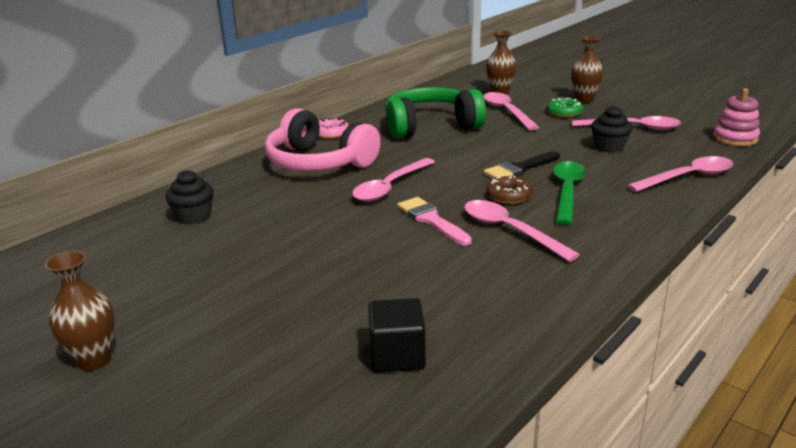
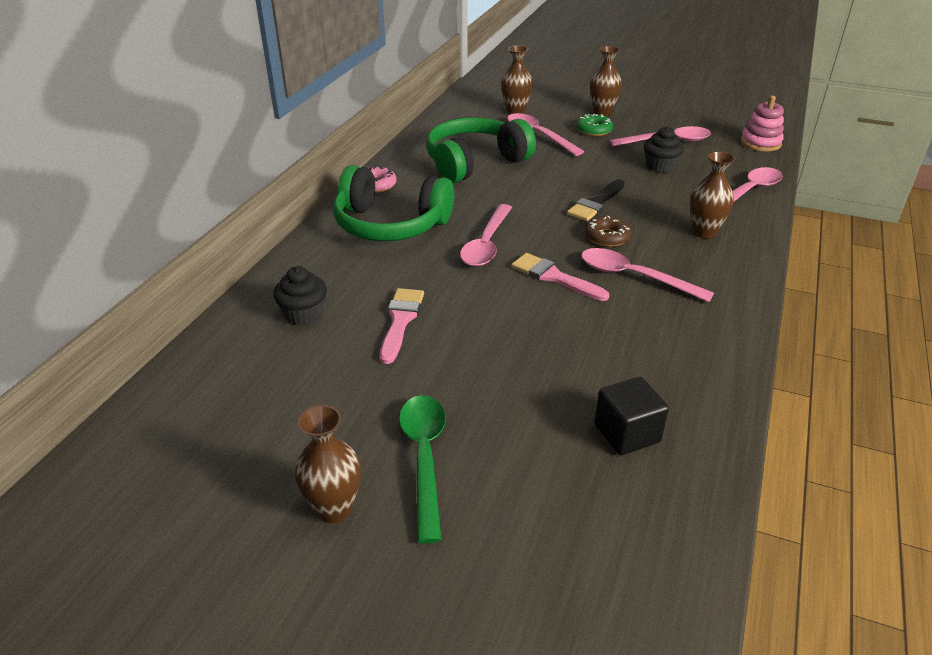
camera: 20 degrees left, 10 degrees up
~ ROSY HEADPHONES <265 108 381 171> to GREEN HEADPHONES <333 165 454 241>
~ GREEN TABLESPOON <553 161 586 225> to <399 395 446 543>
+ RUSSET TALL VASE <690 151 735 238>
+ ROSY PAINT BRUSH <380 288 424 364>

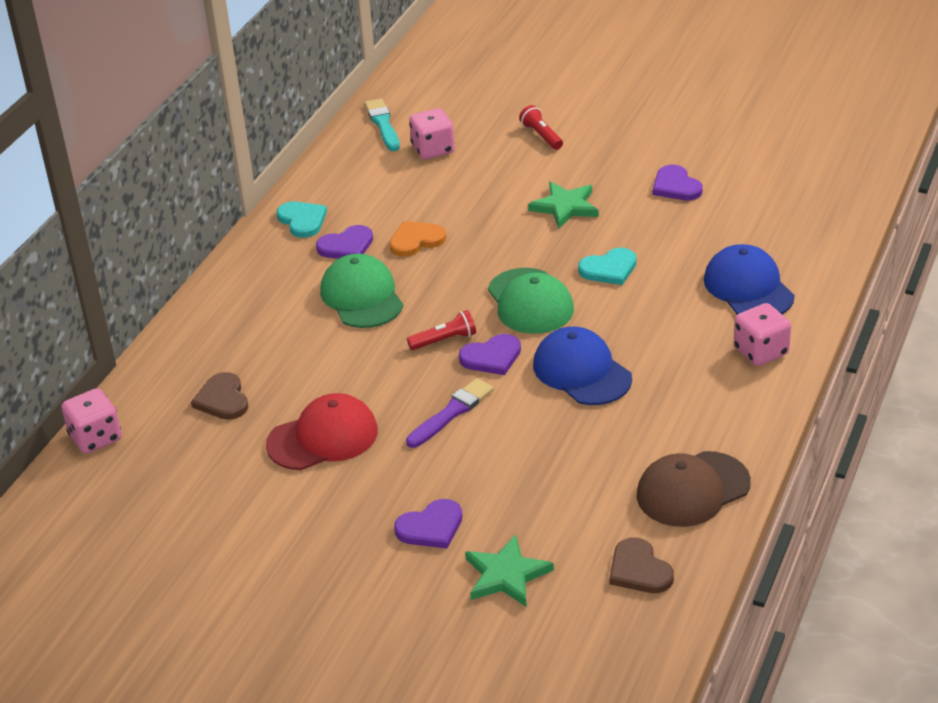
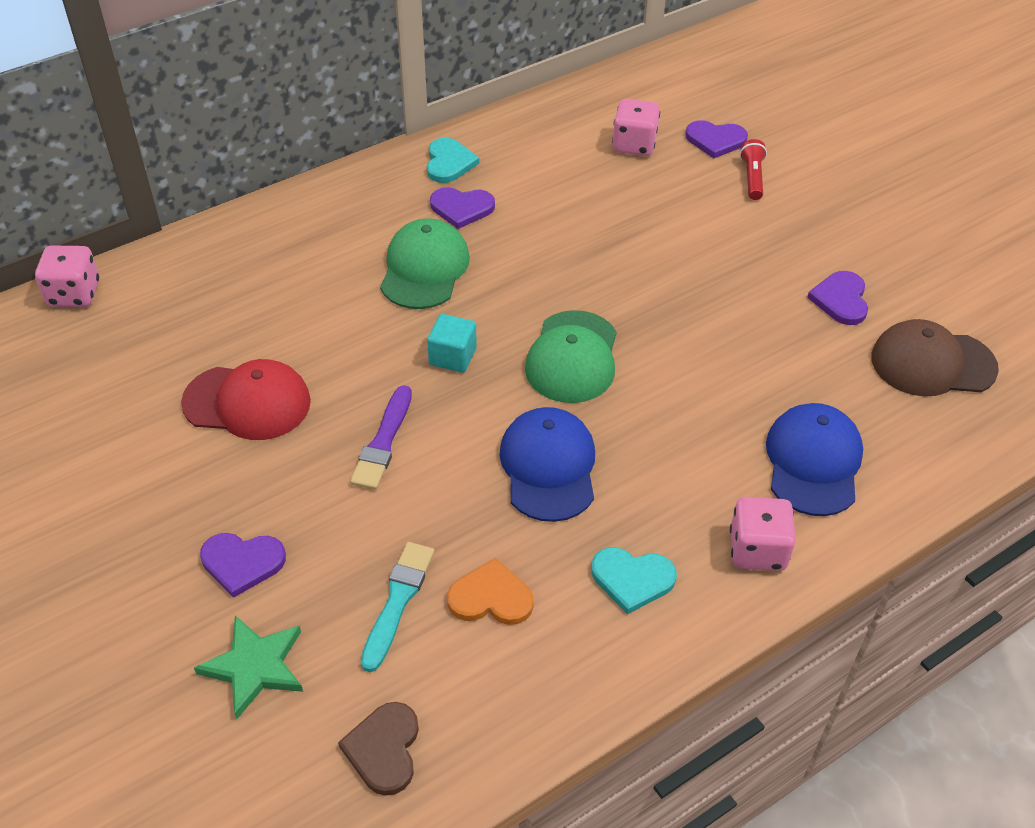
camera: 30 degrees right, 10 degrees up
~ TURQUOISE PAINT BRUSH <365 98 400 151> to <360 542 435 672>
- GREEN FIVE-POINTED STAR <528 182 599 229>
~ ORANGE LOVE HEART <389 221 446 257> to <447 558 534 625>
~ TURQUOISE LOVE HEART <578 248 637 285> to <591 547 677 614>
~ SCARLET FLASHLIGHT <407 310 476 350> to TURQUOISE CUBE <427 314 477 373>
~ ROYAL PURPLE LOVE HEART <459 334 521 375> to <685 120 748 158>
- RUSSET LOVE HEART <191 372 248 420>
~ ROYAL PURPLE PAINT BRUSH <406 378 494 448> = <350 385 412 490> 120 degrees clockwise
~ RUSSET CAP <636 451 751 527> to <871 319 999 397>

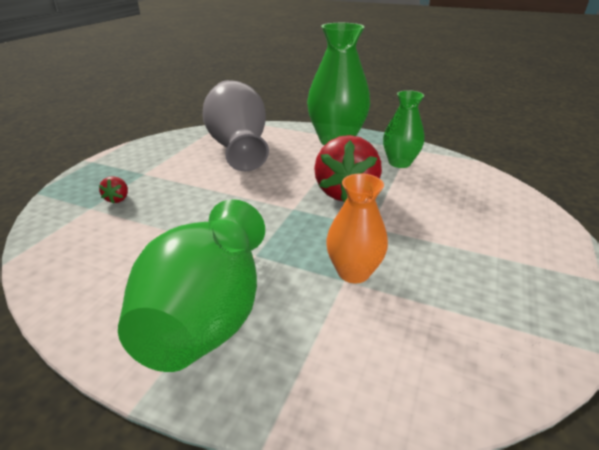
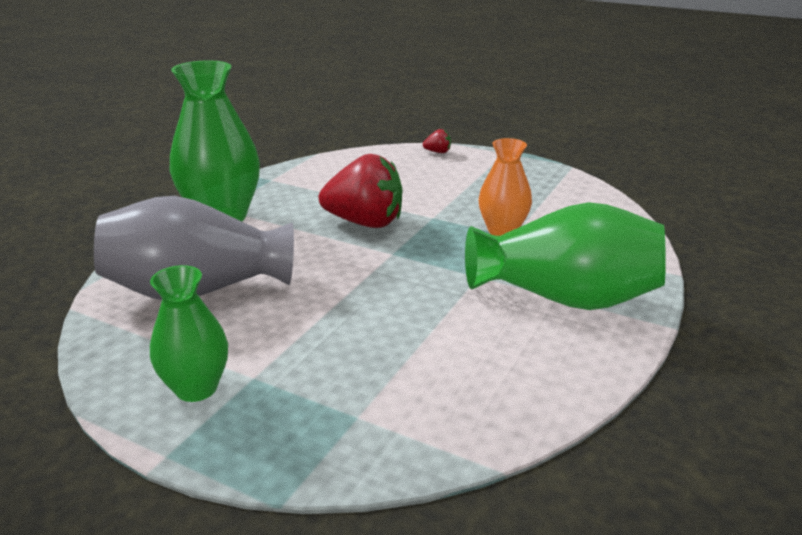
camera: 85 degrees left, 5 degrees down
~ GREEN TALL VASE <383 90 424 168> to <150 265 228 402>
~ SCARLET STRAWBERRY <99 176 128 204> to <423 129 451 153>

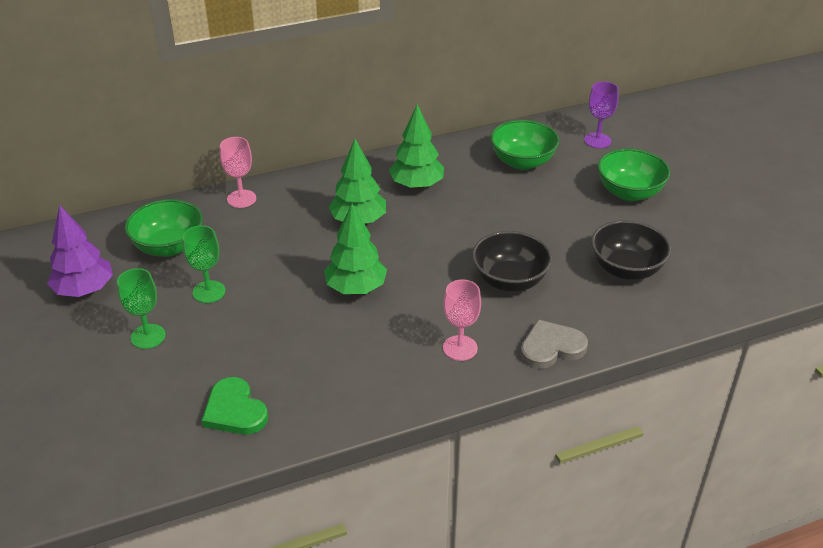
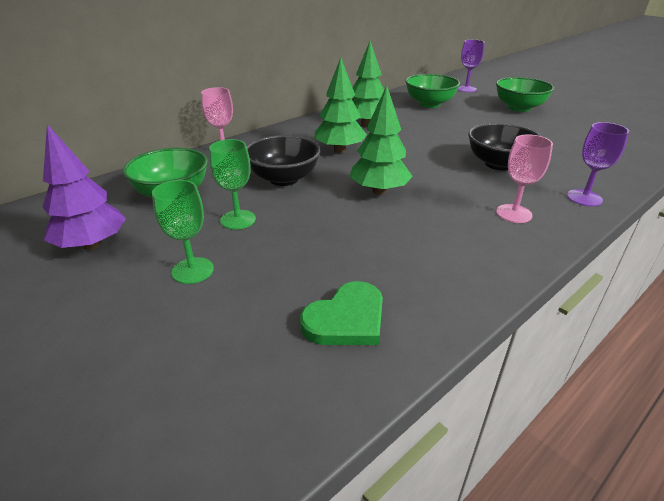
camera: 20 degrees left, 5 degrees down
~ JET-BLACK SERVING BOWL <591 220 671 280> to <247 135 321 186>
~ ASH-GREY LOVE HEART <520 320 588 369> to ROYAL PURPLE WINE GLASS <567 122 629 206>
~ GREEN LOVE HEART <201 377 268 435> = <300 281 383 345> 75 degrees counterclockwise

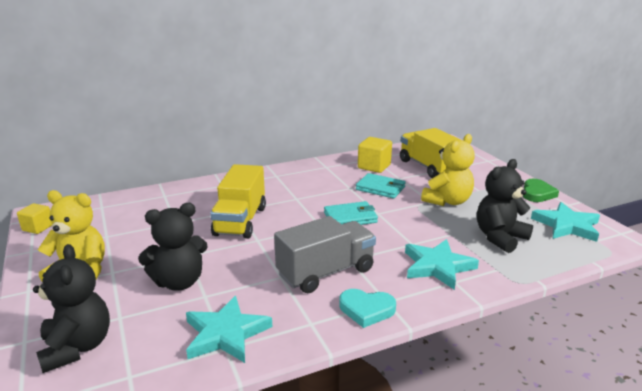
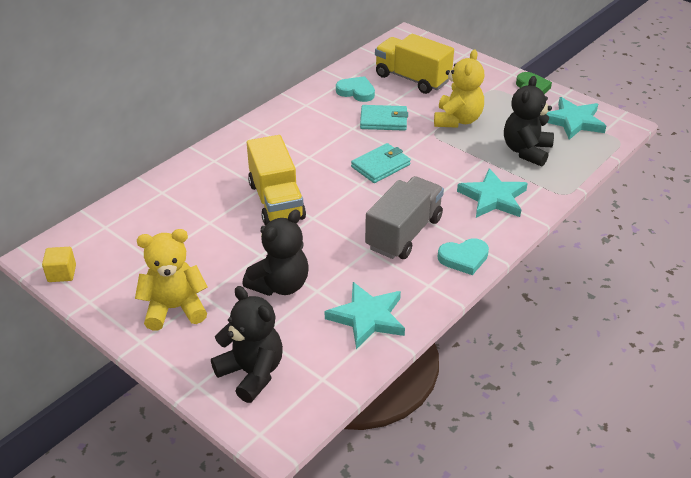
camera: 25 degrees left, 15 degrees up
~ GOLDEN CUBE <358 137 392 173> to TURQUOISE LOVE HEART <336 76 375 102>

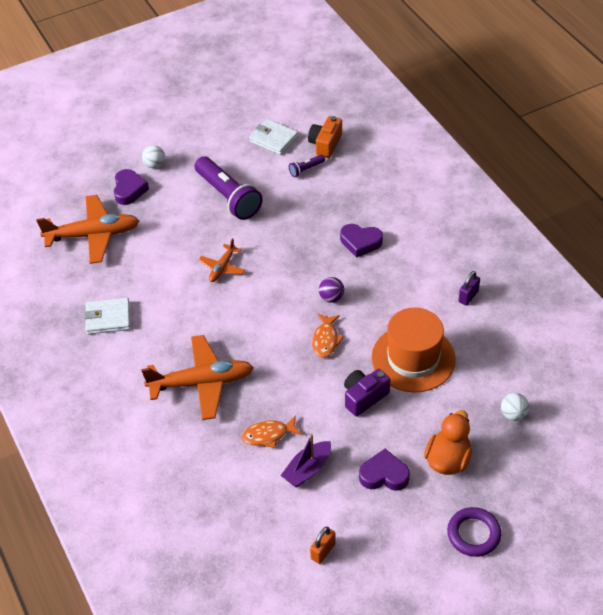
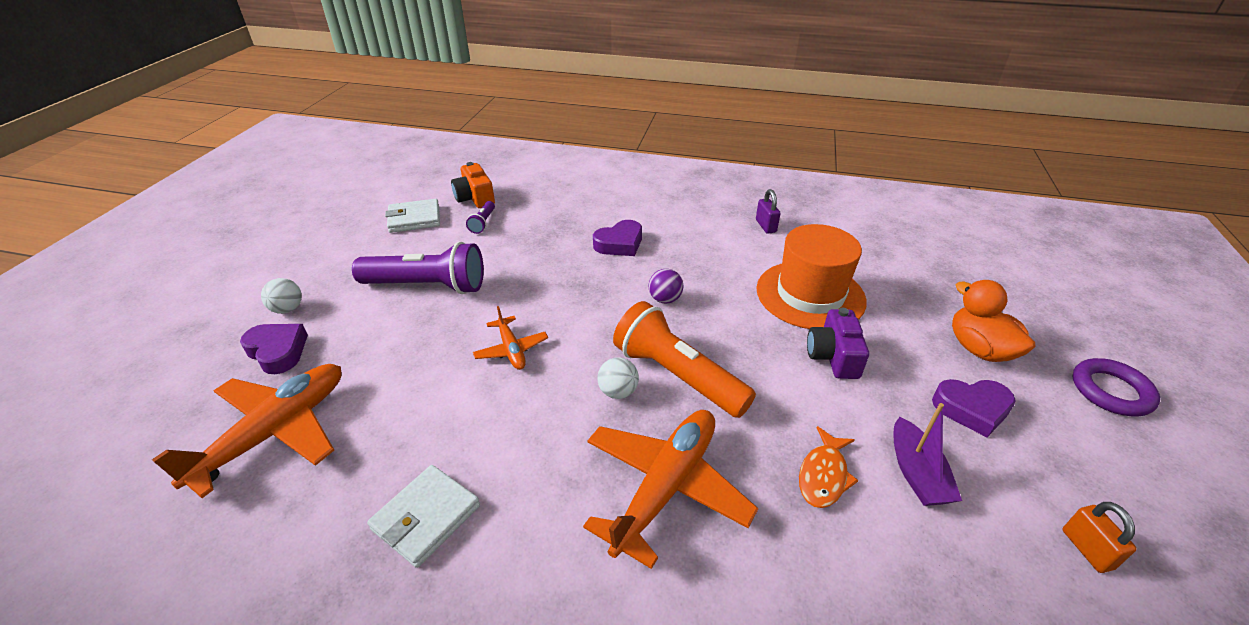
camera: 50 degrees left, 10 degrees down
- ORANGE FISH FIGURE <312 314 344 358>
~ WHITE SPHERE <501 393 529 421> to <597 357 639 399>
~ ROYAL PURPLE LOVE HEART <359 449 410 491> = <932 379 1016 437> 135 degrees counterclockwise
+ ORANGE FLASHLIGHT <613 301 756 418>

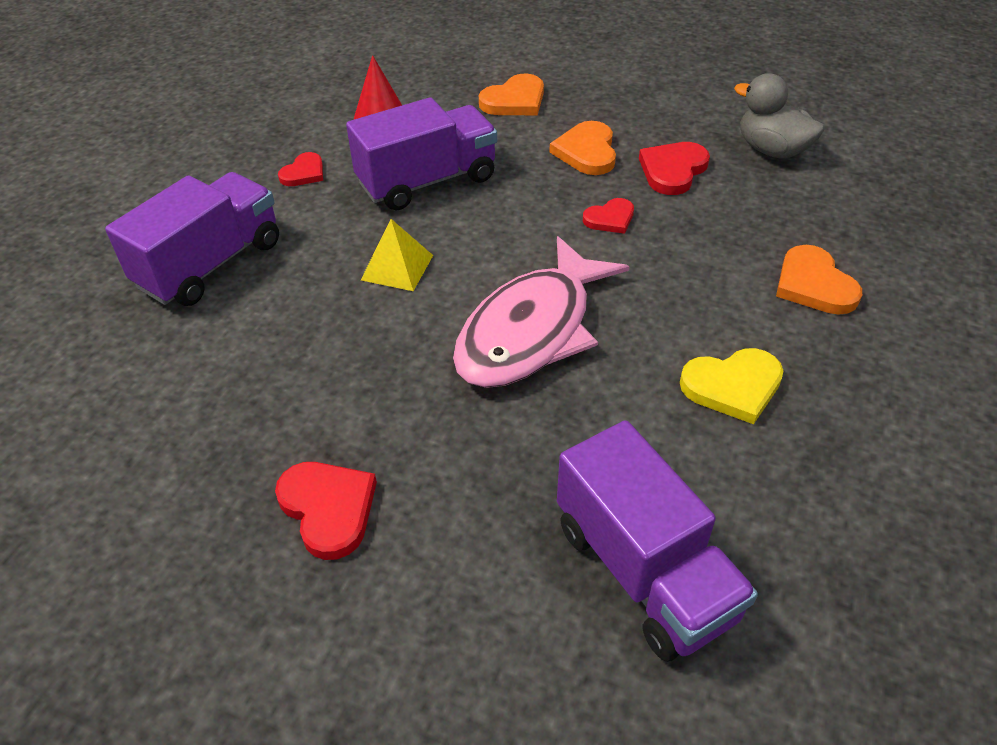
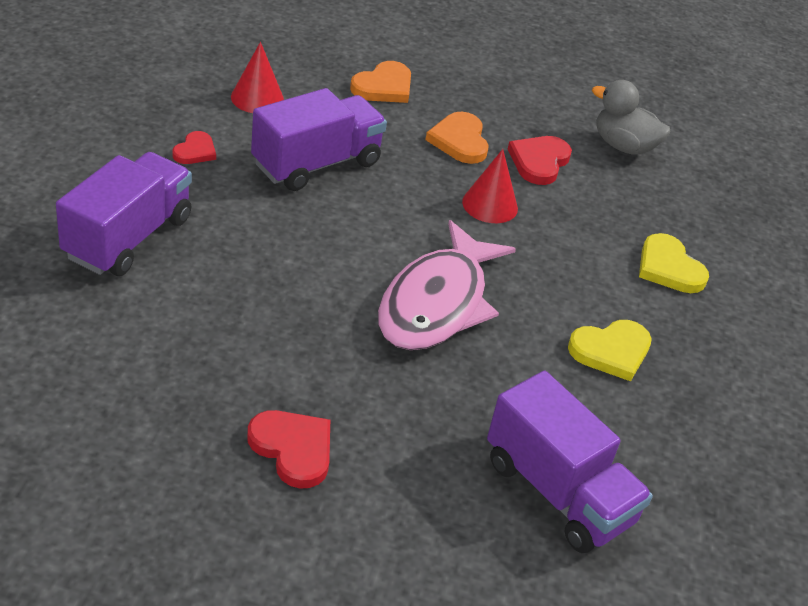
camera: 15 degrees left, 5 degrees down
~ SCARLET LOVE HEART <583 198 634 234> to SCARLET CONE SHAPE <462 149 518 223>
- GOLDEN PYRAMID SHAPE <361 219 433 291>
~ ORANGE LOVE HEART <776 245 862 315> to GOLDEN LOVE HEART <639 233 709 293>

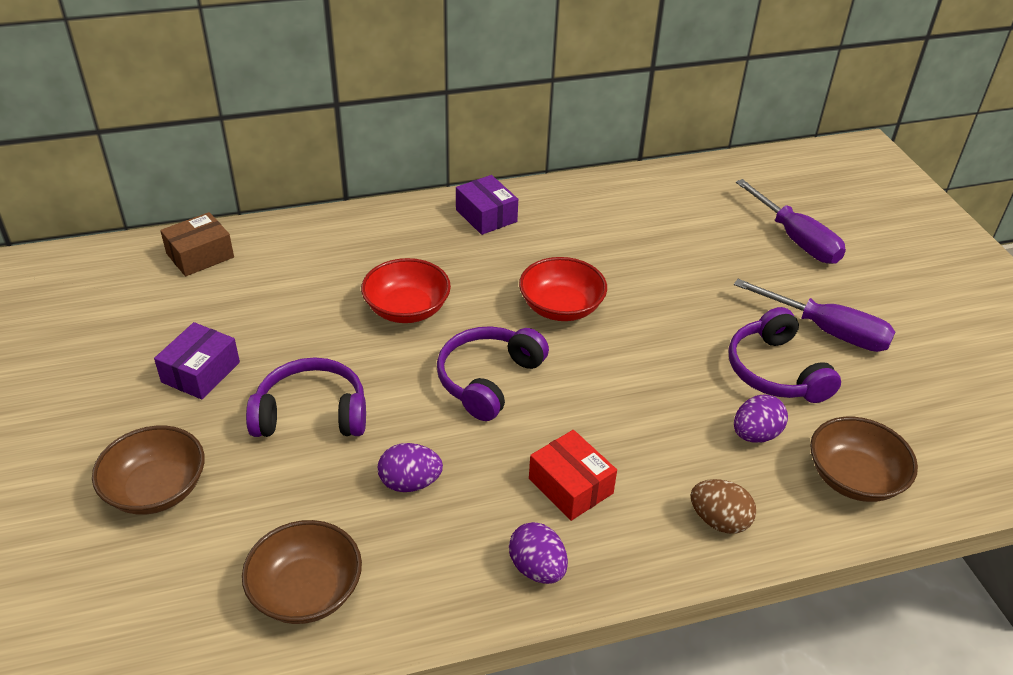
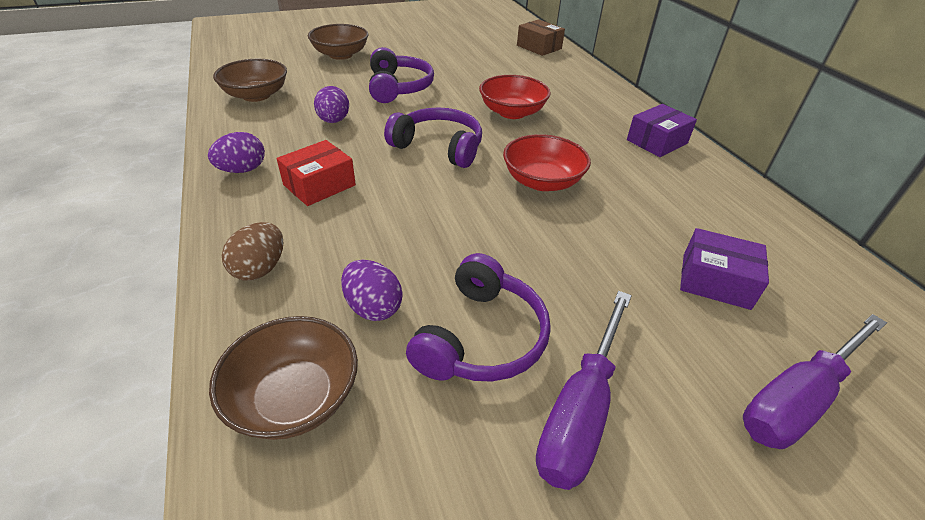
camera: 85 degrees right, 0 degrees up
~ ROYAL PURPLE HEADPHONES <728 307 841 403> = <406 253 551 382> 135 degrees clockwise
~ ROYAL PURPLE PACKAGE <154 322 240 400> to <680 228 769 310>

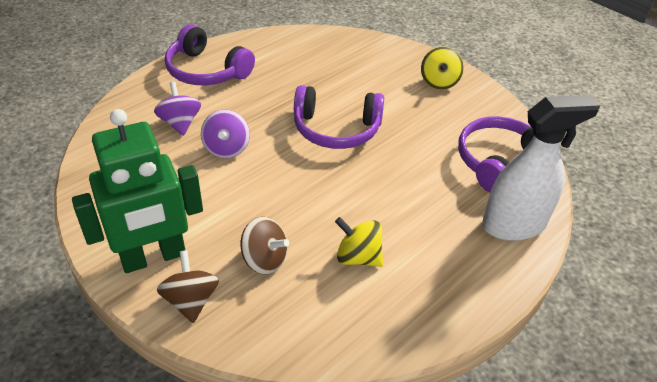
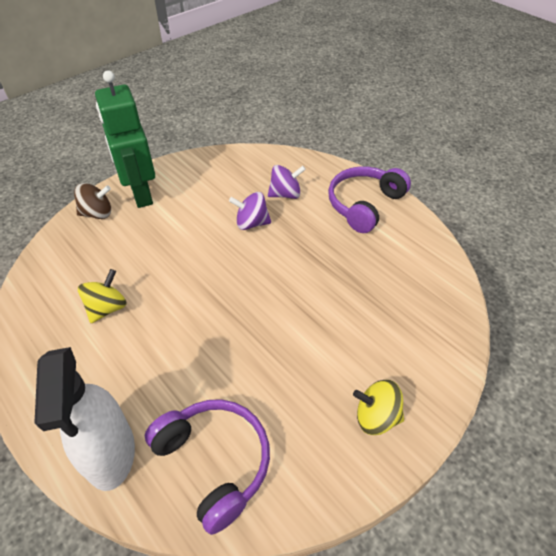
camera: 95 degrees right, 5 degrees up
- ROYAL PURPLE HEADPHONES <294 85 384 149>
- RUSSET WHIRLIGIG <241 217 289 275>

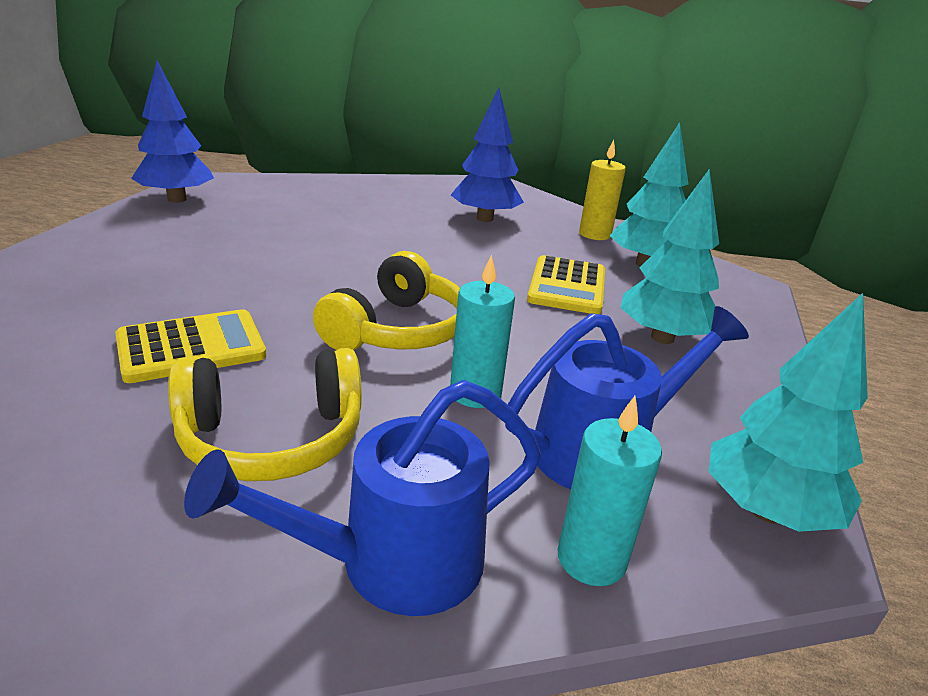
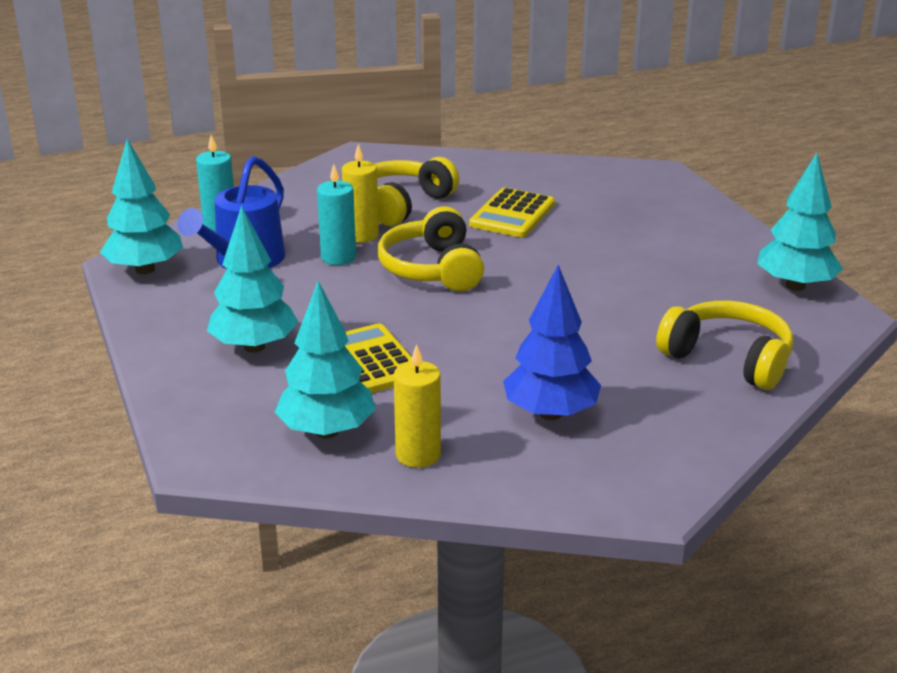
camera: 145 degrees right, 0 degrees up
~ BLUE TOY TREE <131 61 214 203> to TURQUOISE TOY TREE <757 153 843 291>
- BLUE SPRINKLING CAN <184 380 541 616>
+ GOLDEN CANDLE <342 144 379 243>
+ GOLDEN HEADPHONES <656 301 793 390>

